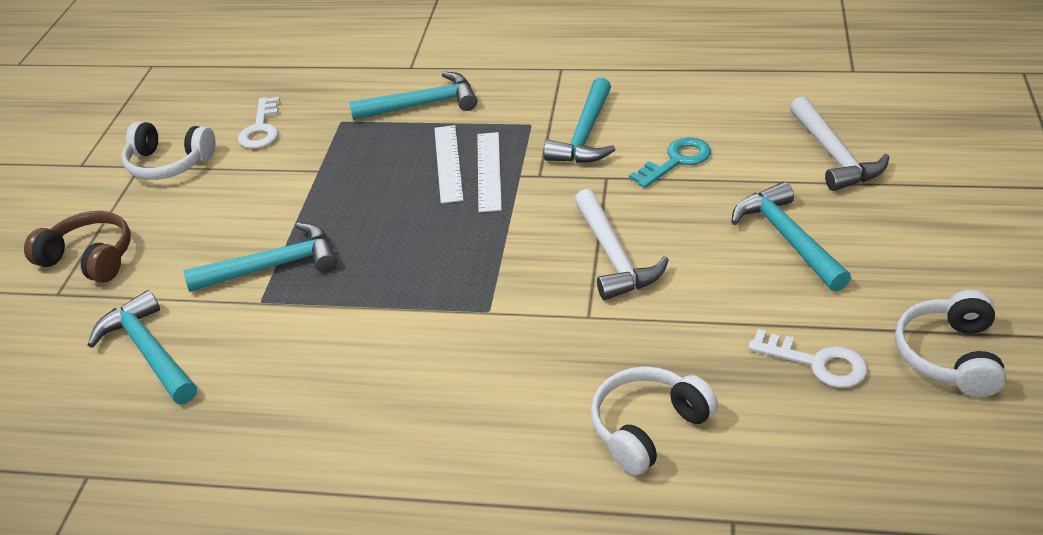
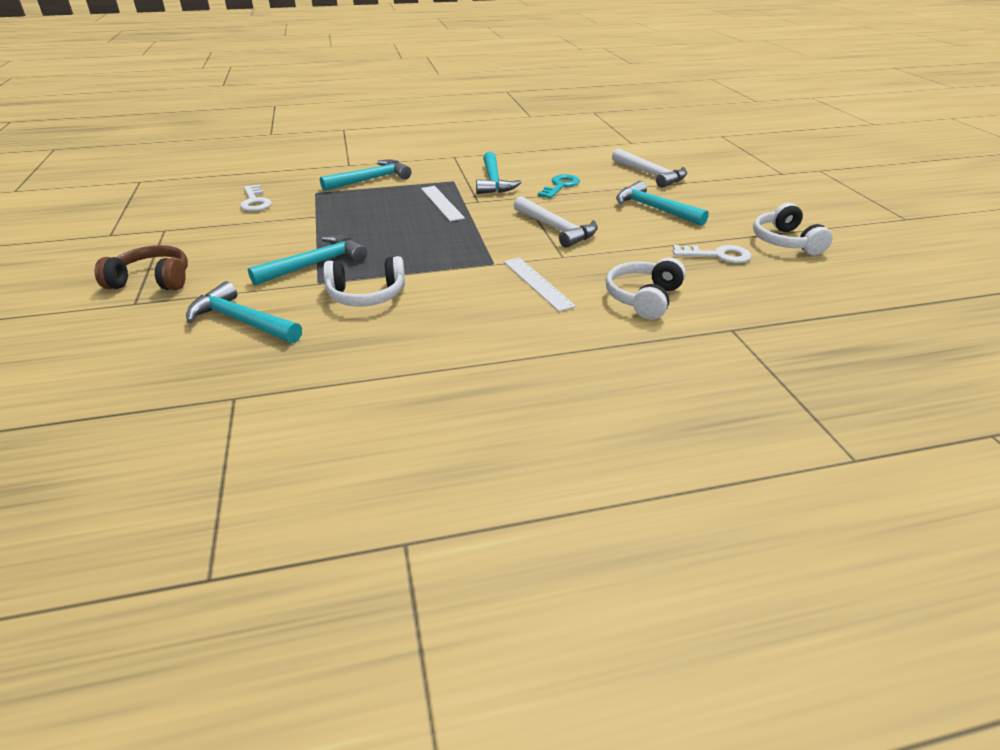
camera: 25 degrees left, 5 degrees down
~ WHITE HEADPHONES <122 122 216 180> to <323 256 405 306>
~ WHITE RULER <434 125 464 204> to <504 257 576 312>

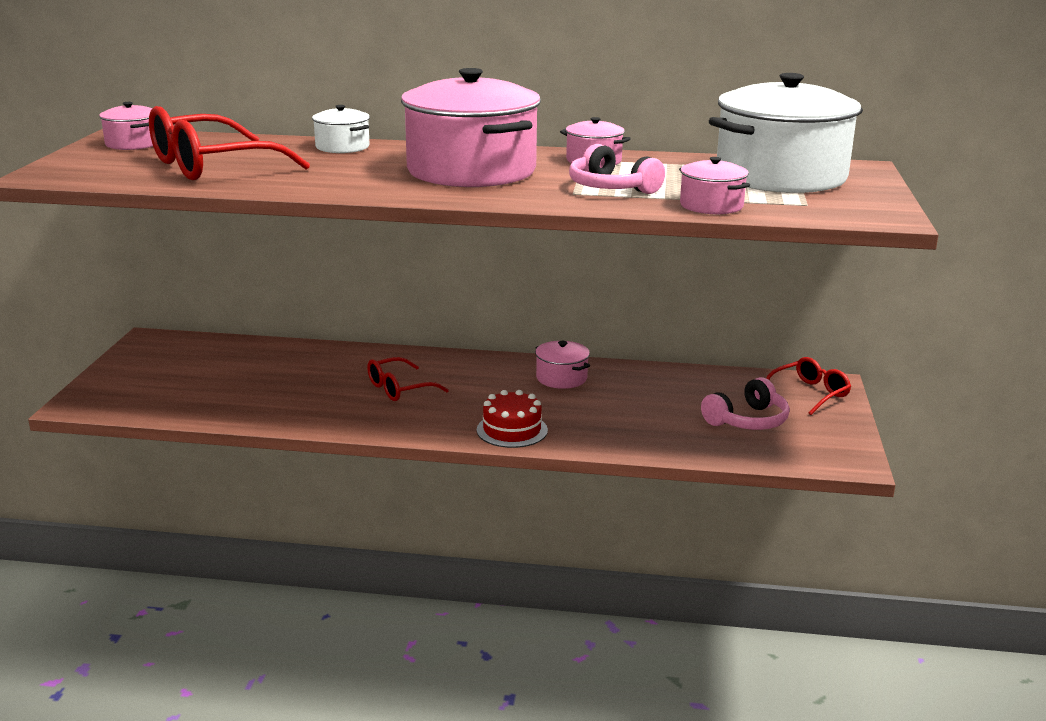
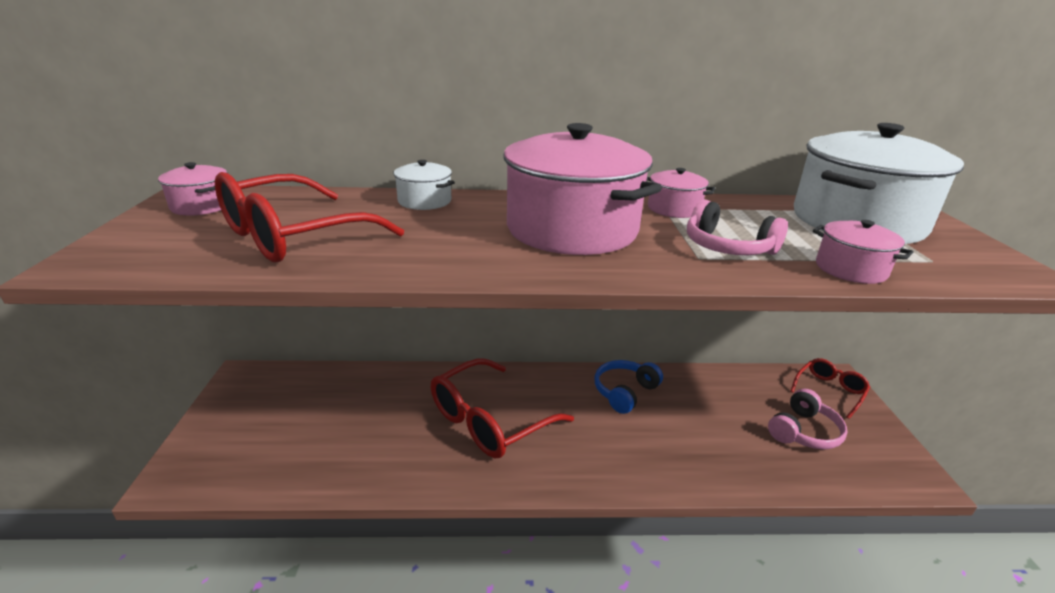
camera: 10 degrees left, 5 degrees up
~ ROSY STOCKPOT <535 341 590 389> to BLUE HEADPHONES <594 360 663 414>
~ SCARLET SPECTACLES <367 357 449 401> = <431 359 574 458> x1.84
- SCARLET CAKE <477 390 548 448>

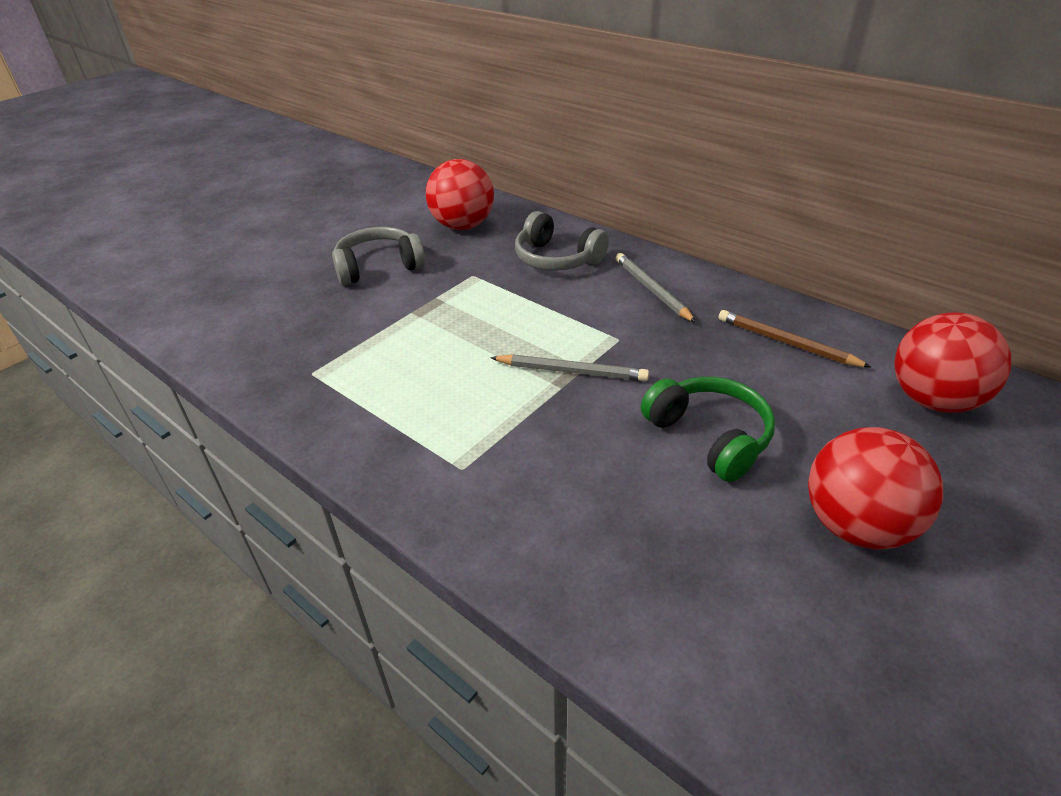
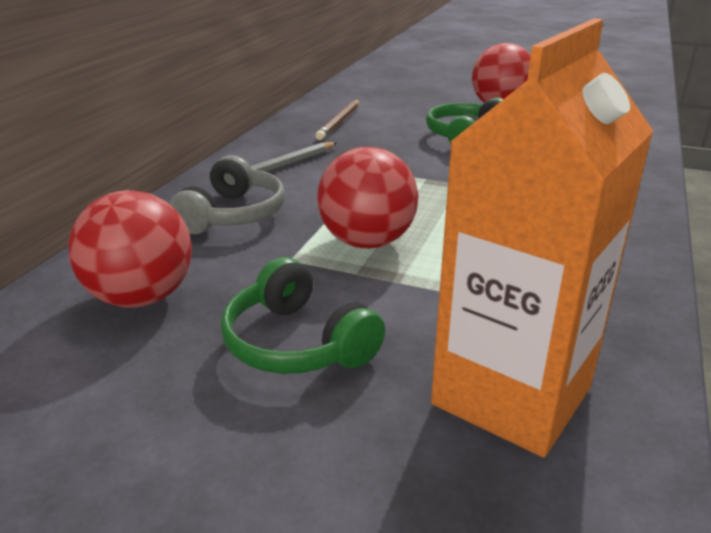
camera: 110 degrees left, 10 degrees down
~ ASH-GREY HEADPHONES <332 227 425 285> to GREEN HEADPHONES <221 257 385 374>
~ SCARLET SPHERE <894 312 1011 413> to <317 147 418 248>
- ASH-GREY LEAD PENCIL <490 354 649 381>
+ ORANGE MILK CARTON <431 18 653 457>

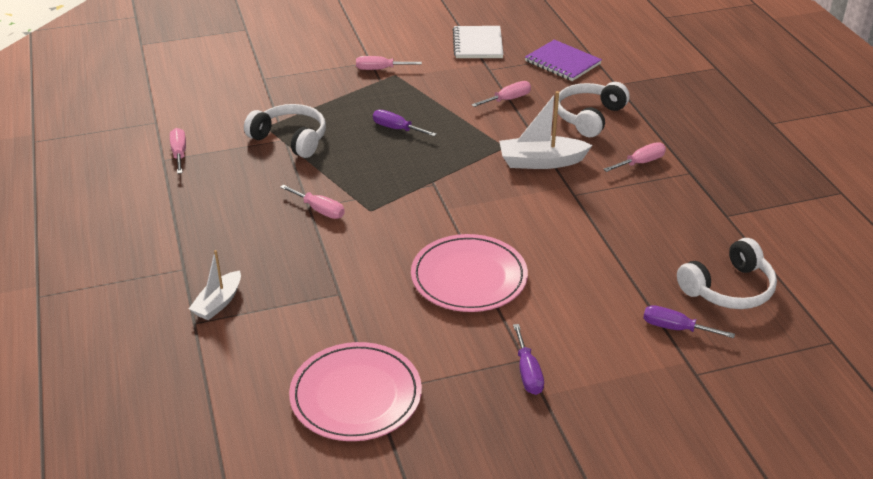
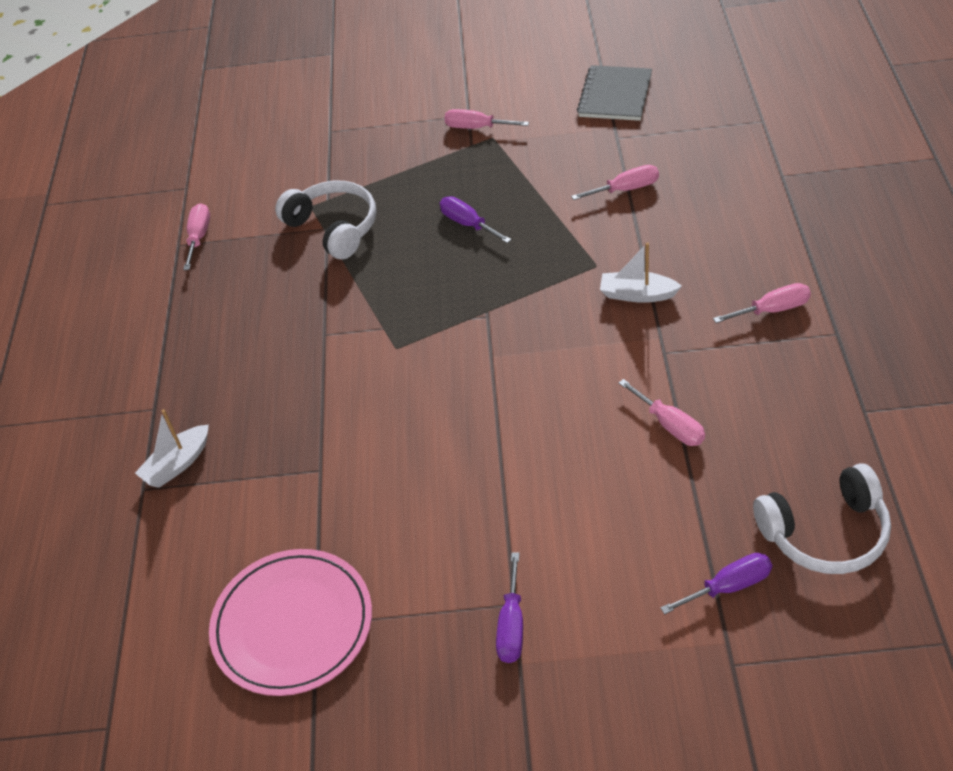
camera: 20 degrees right, 10 degrees up
~ WHITE NOTEBOOK <453 26 504 58> to ASH-GREY NOTEBOOK <577 65 652 121>
- ROYAL PURPLE NOTEBOOK <525 40 602 81>
- WHITE HEADPHONES <558 82 630 137>
~ WHITE TOY BOAT <499 91 593 169> = <600 242 682 303> x0.65
~ ROSY SCREWDRIVER <280 184 345 219> to <619 379 705 446>
- ROSY PLATE <411 234 528 312>
~ ROYAL PURPLE SCREWDRIVER <643 305 735 338> = <660 553 772 614> 120 degrees clockwise

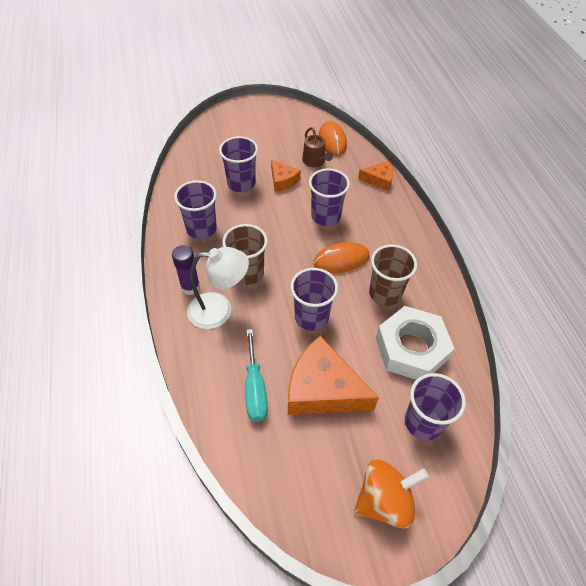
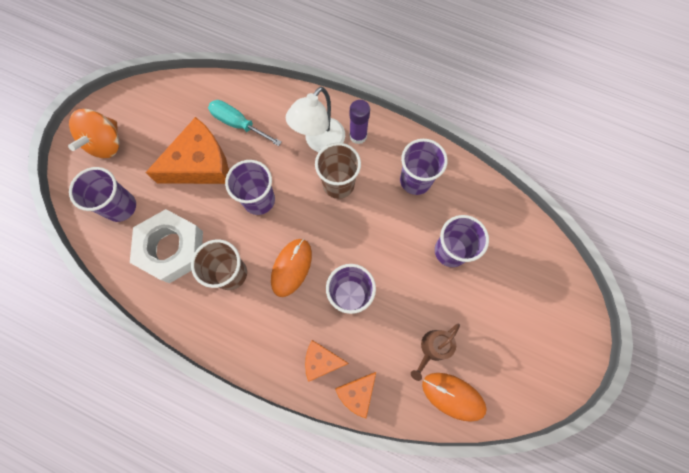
camera: 130 degrees right, 20 degrees up
~ RUSSET SPRINKLING CAN <302 127 333 167> = <411 324 460 381> 60 degrees counterclockwise
~ ORANGE PIECE OF CHEESE <271 159 301 191> to <305 340 349 382>

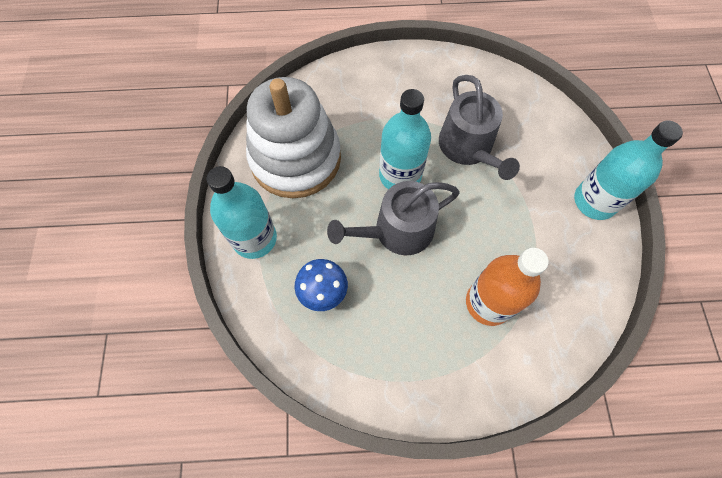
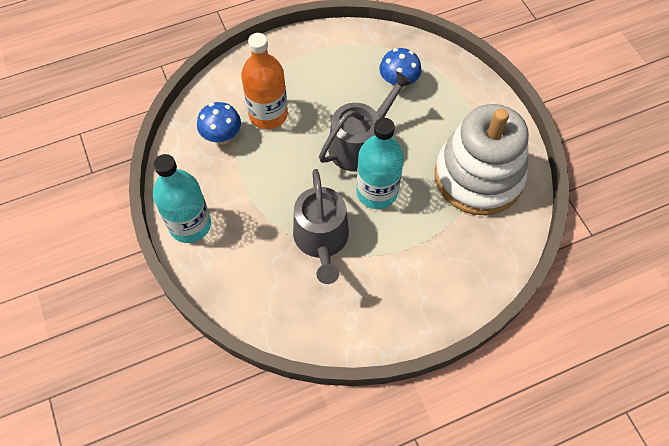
camera: 160 degrees right, 5 degrees down
~ ASH-GREY SPRINKLING CAN <439 75 520 180> = <293 169 349 284> 150 degrees counterclockwise
- TURQUOISE DRINK BOTTLE <207 166 277 259>
+ BLUE TOADSTOOL <197 102 241 145>

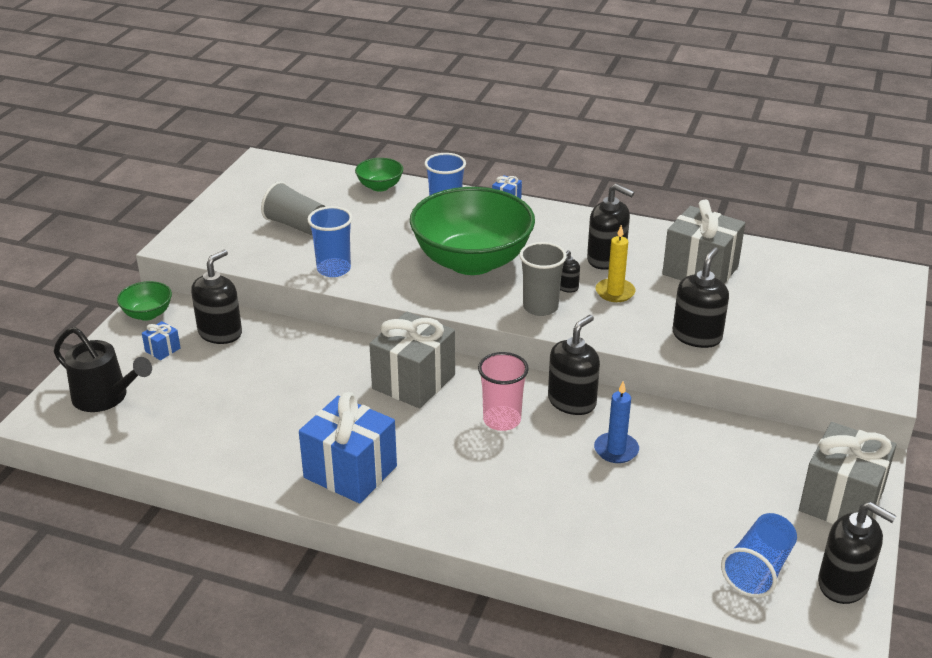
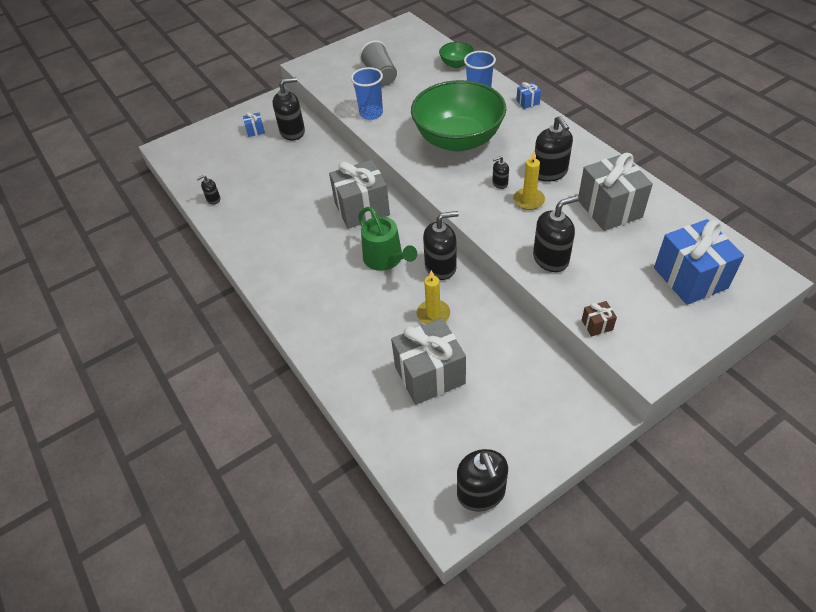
camera: 40 degrees right, 15 degrees up
- ASH-GREY TUMBLER <519 242 567 316>
- GREEN SERVING BOWL <117 281 172 321>
- JET-BLACK SPRINKLING CAN <54 327 152 412>
~ ROSY TUMBLER <478 352 529 431> to GREEN SPRINKLING CAN <358 207 417 271>
~ BLUE CANDLE <594 381 639 463> to GOLDEN CANDLE <417 270 450 324>
~ BLUE WRAPPED GIFT <299 392 397 504> to <654 219 744 305>
~ ASH-GREY WRAPPED GIFT <799 422 897 524> to <391 318 466 405>
- BLUE TUMBLER <721 513 797 598>
+ JET-BLACK PUMP BOTTLE <197 175 220 204>
+ RUSSET WRAPPED GIFT <582 301 617 336>

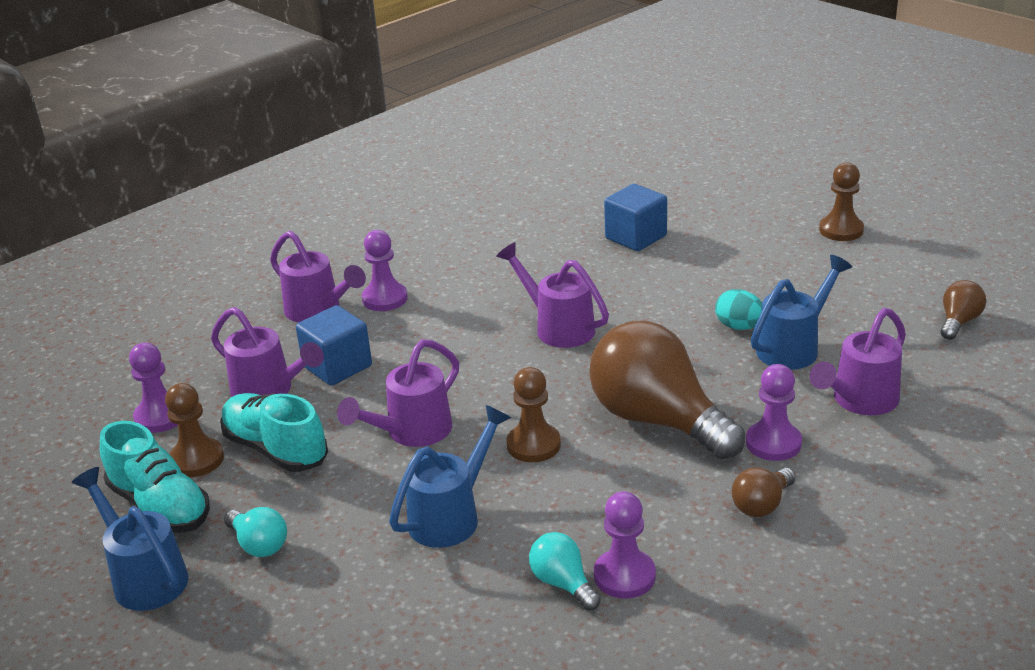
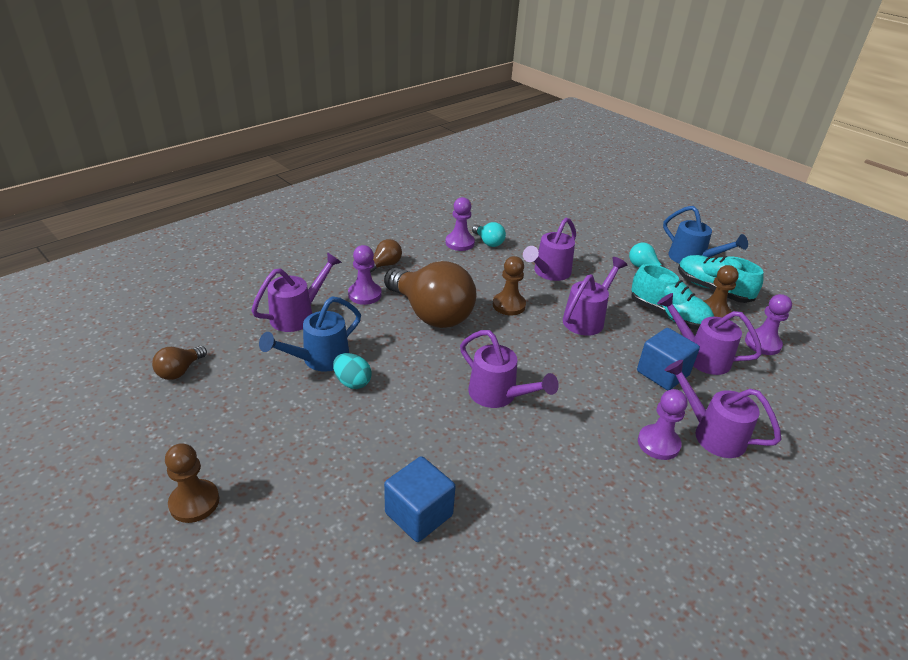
camera: 175 degrees right, 5 degrees up
~ BLUE SPRINKLING CAN <389 405 511 548> to ROYAL PURPLE SPRINKLING CAN <523 217 576 281>

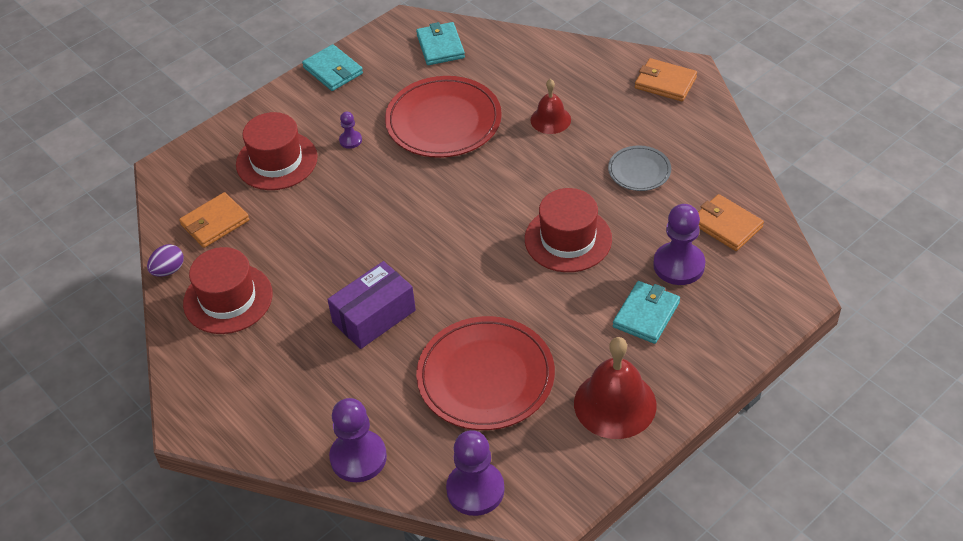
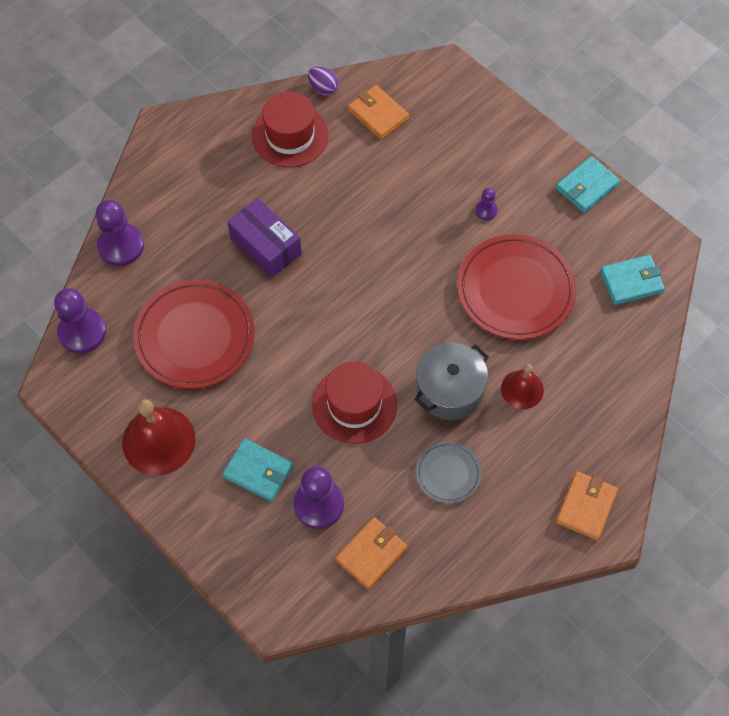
camera: 85 degrees right, 15 degrees up
- SCARLET HAT <236 112 318 190>
+ ASH-GREY STOCKPOT <414 342 489 420>

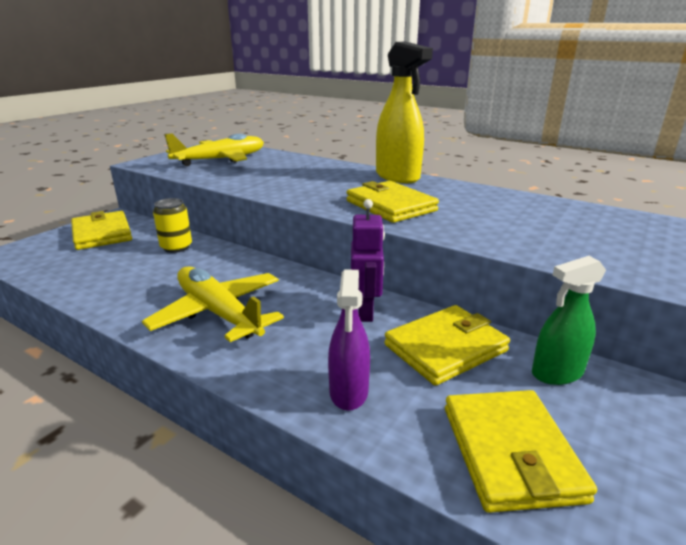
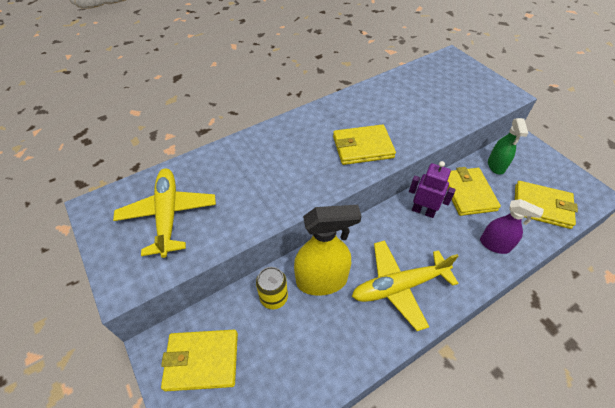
camera: 65 degrees left, 25 degrees up
~ GOLDEN SPRAY BOTTLE <376 42 433 183> to <294 205 361 296>

